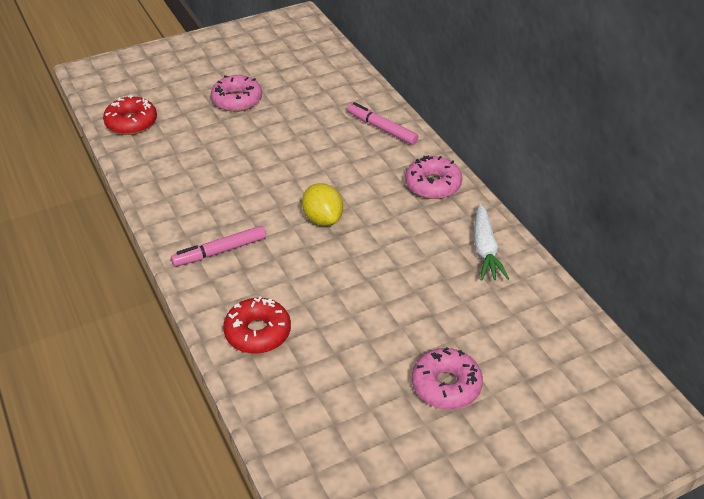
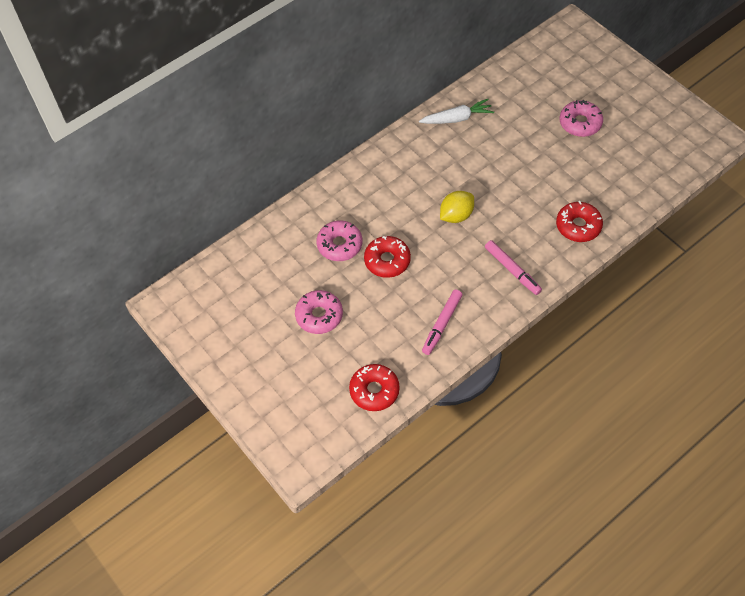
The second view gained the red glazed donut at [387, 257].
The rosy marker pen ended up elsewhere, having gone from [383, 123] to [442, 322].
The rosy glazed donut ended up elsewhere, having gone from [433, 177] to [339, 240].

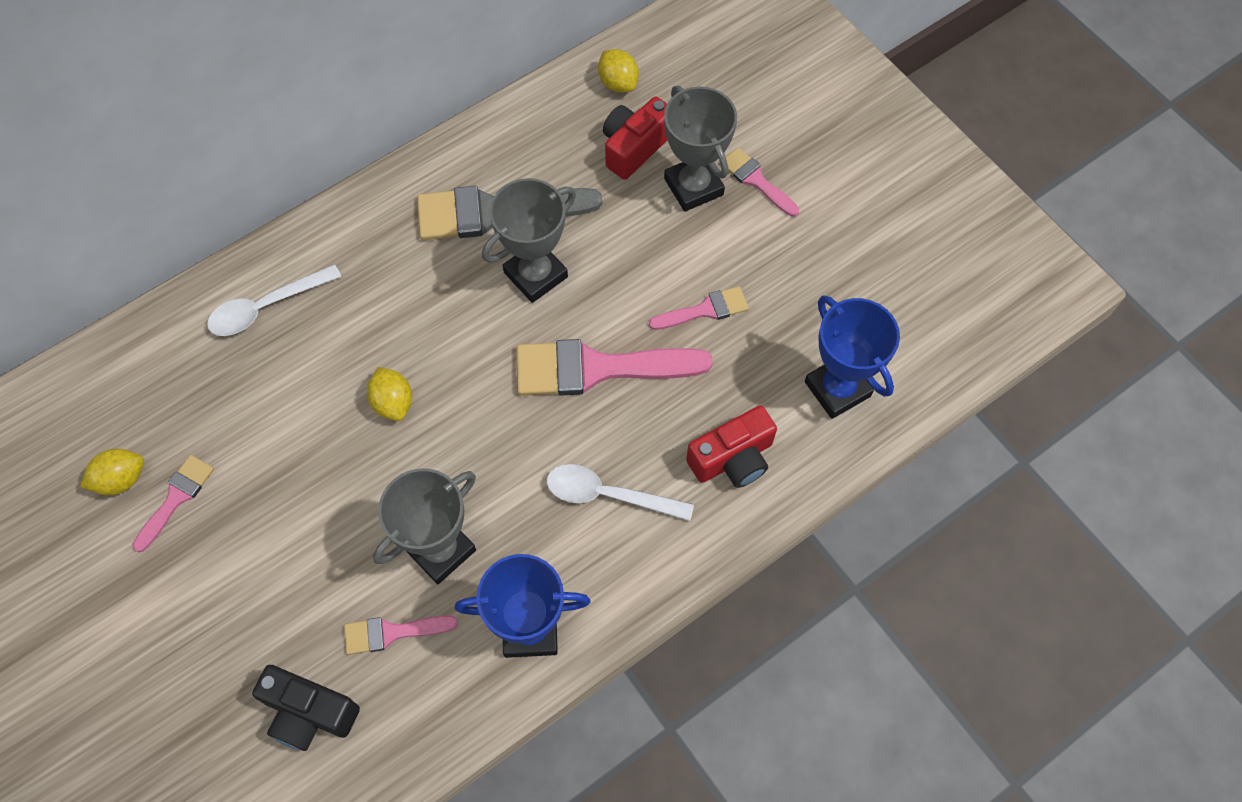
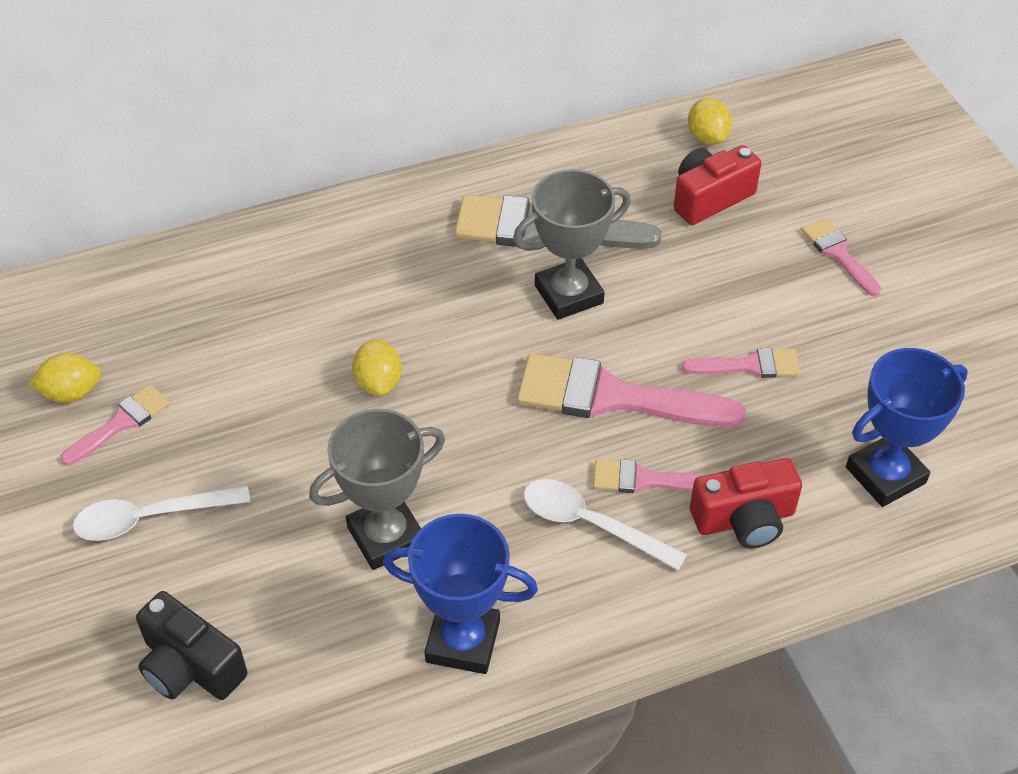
The second view lost the ash-grey trophy at [700, 149].
The white tablespoon ended up elsewhere, having gone from [274, 300] to [162, 513].
The rosy paintbrush ended up elsewhere, having gone from [401, 635] to [649, 476].
The royal blue trophy at [852, 357] ended up facing another way, 75 degrees clockwise from before.

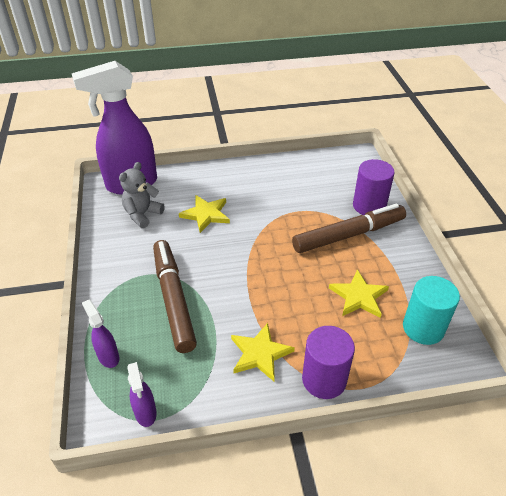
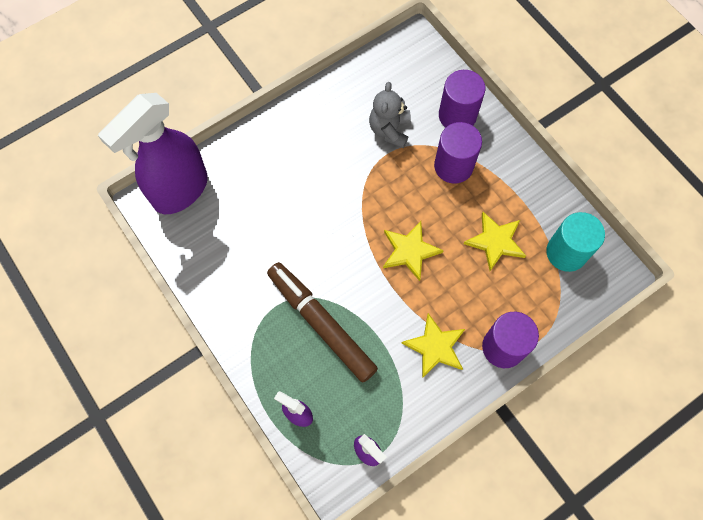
The ash-grey stuffed bear ended up elsewhere, having gone from [142, 195] to [390, 115].
The golden star shape ended up elsewhere, having gone from [204, 214] to [413, 251].
Where the russet marker pen stood at [349, 228], the purple solid cylinder came to stand at [458, 153].

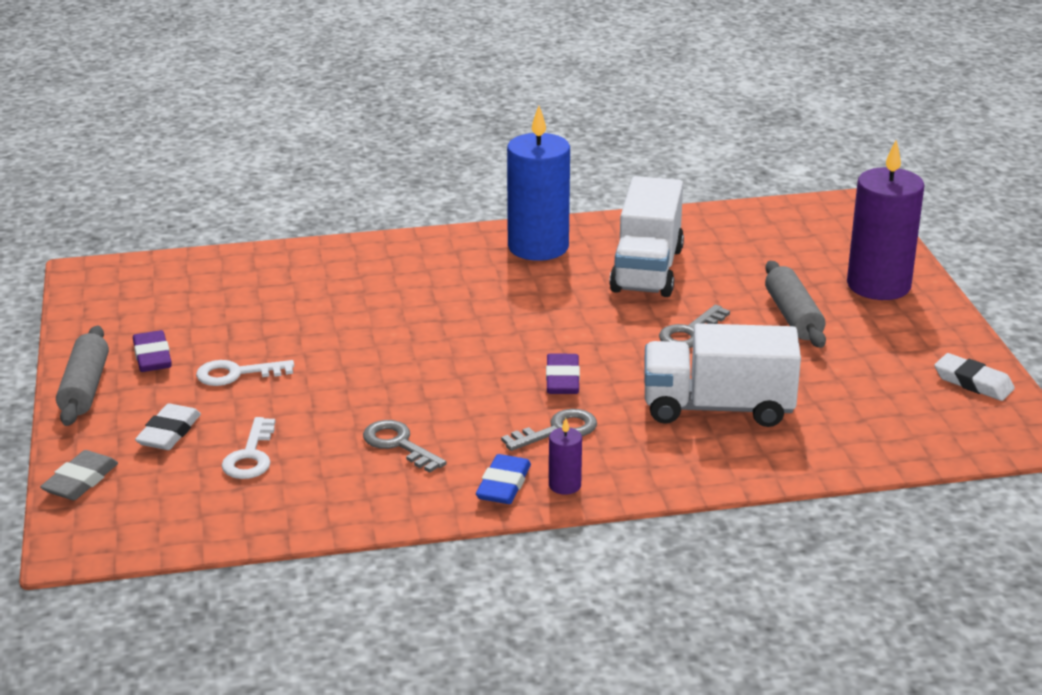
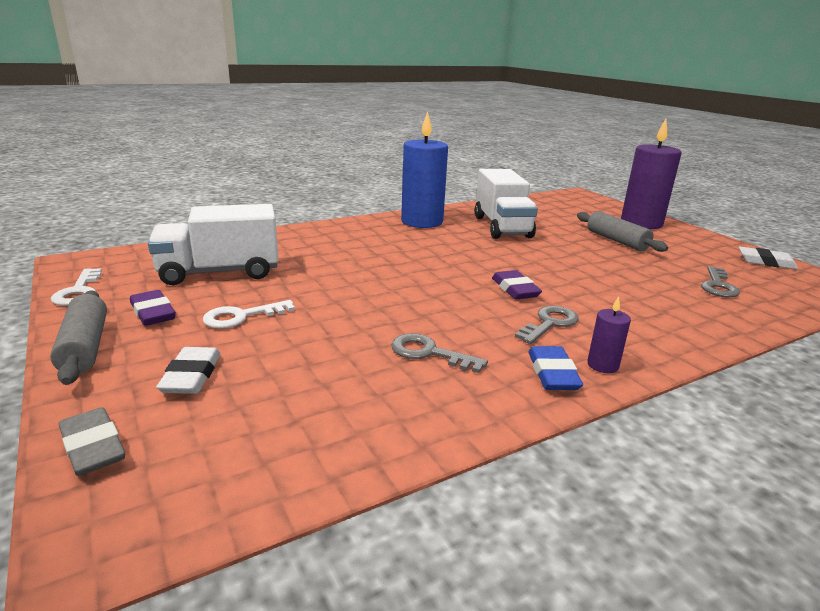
The white latchkey ended up elsewhere, having gone from [248, 448] to [76, 287].
The white truck ended up elsewhere, having gone from [722, 375] to [213, 244].
The ash-grey latchkey ended up elsewhere, having gone from [694, 326] to [720, 281].
The ash-grey gum eraser at [79, 475] ended up facing another way, 45 degrees counterclockwise from before.

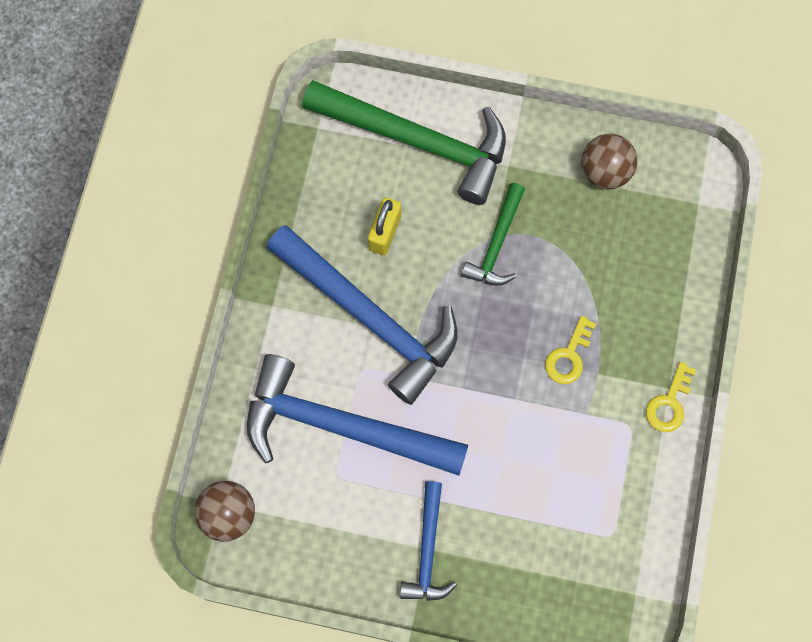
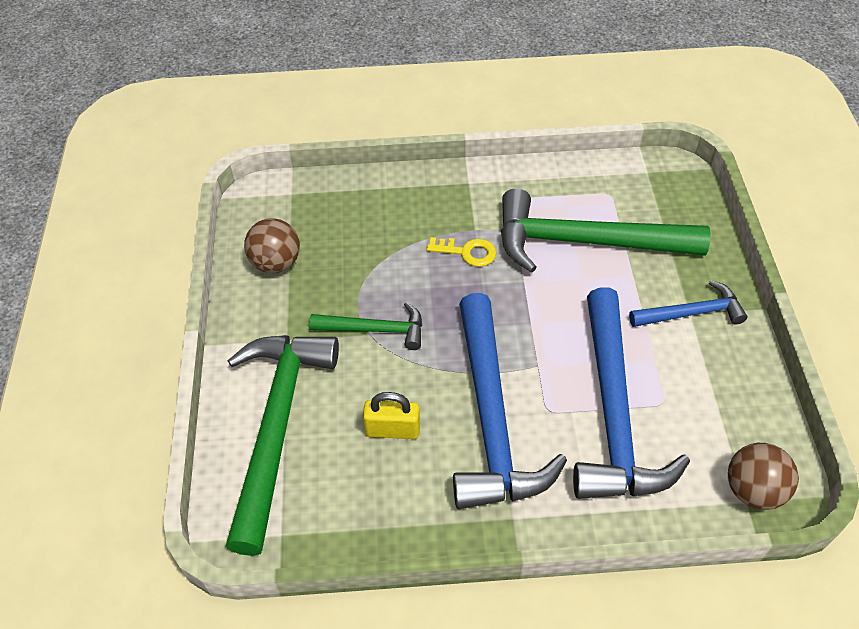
The second view lost the golden latchkey at [671, 397].
The second view gained the green carpenter's hammer at [606, 230].
The royal blue carpenter's hammer at [362, 315] ended up facing another way, 150 degrees clockwise from before.

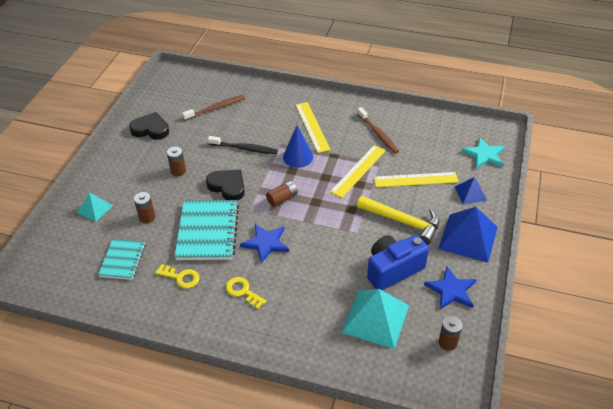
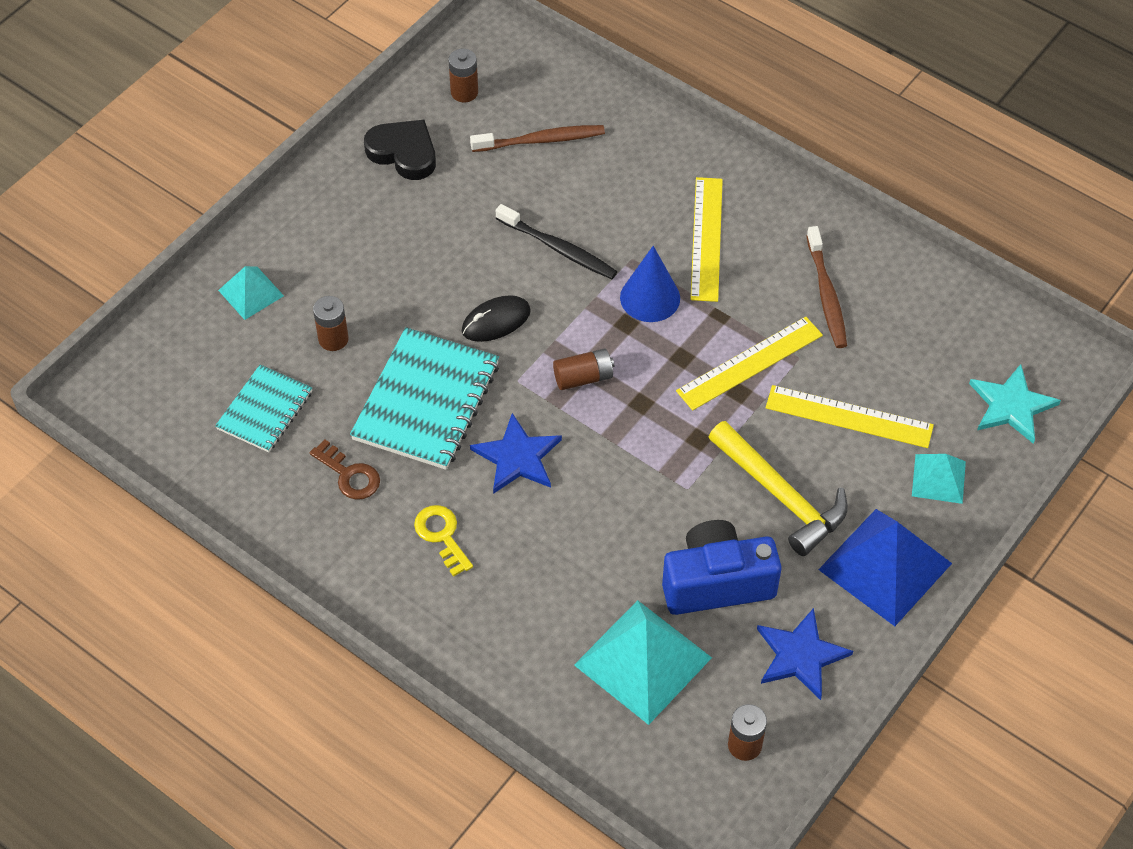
The russet power cell ended up elsewhere, having gone from [176, 162] to [463, 75].
Where the ebony heart stood at [225, 185], the ebony computer mouse came to stand at [496, 318].
What was the golden latchkey at [177, 276] turned into the russet latchkey at [345, 469].
What was the royal blue pyramid at [470, 190] turned into the teal pyramid at [939, 479].

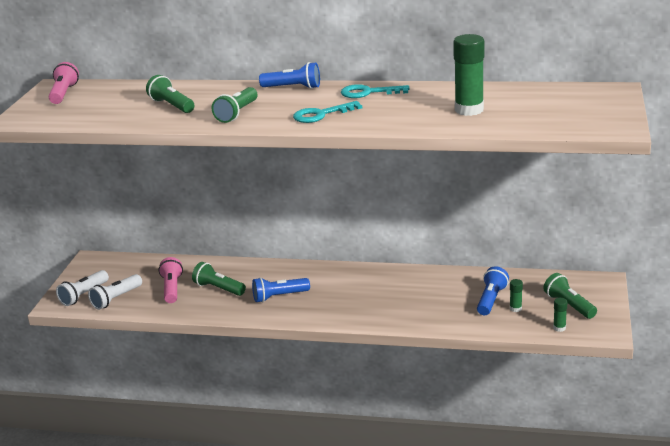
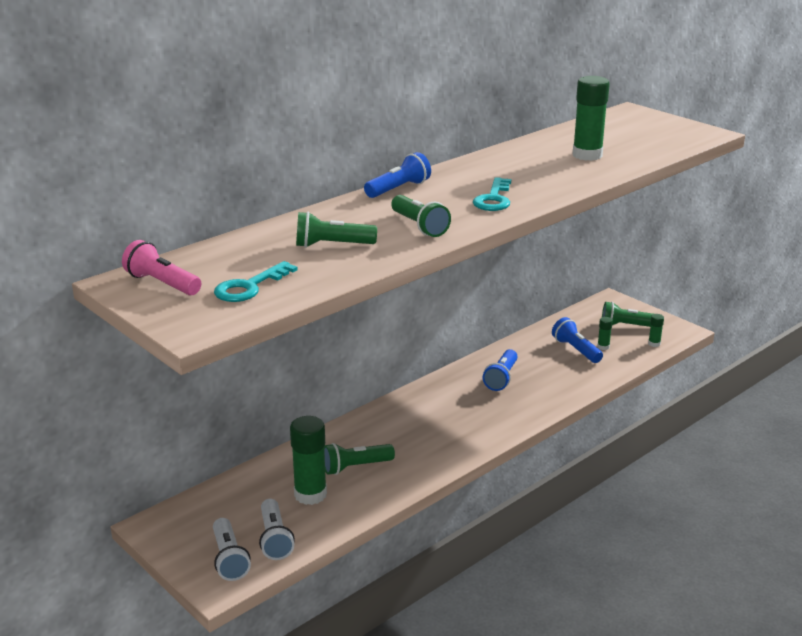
The royal blue torch ended up elsewhere, having gone from [281, 290] to [500, 370].
The teal latchkey ended up elsewhere, having gone from [375, 91] to [256, 281].
Where the rosy torch stood at [170, 280], the green glue came to stand at [308, 460].

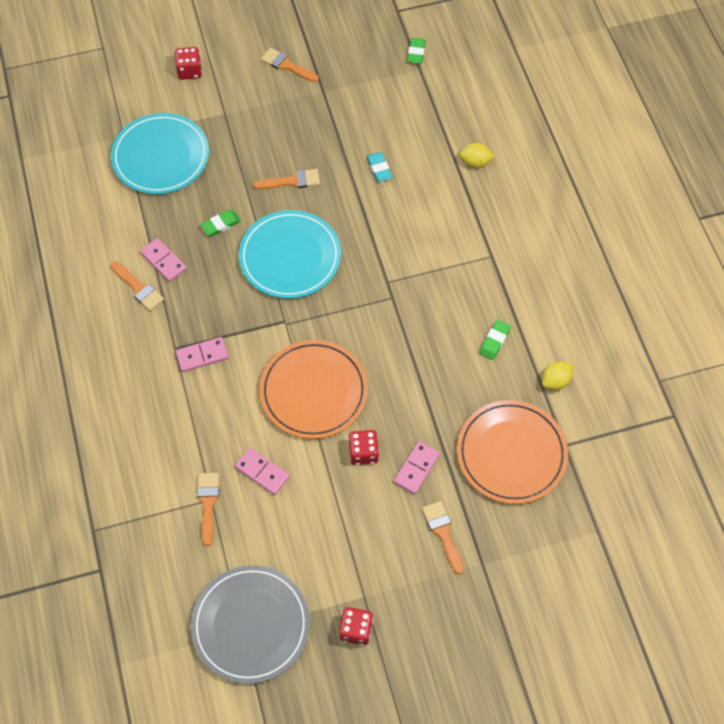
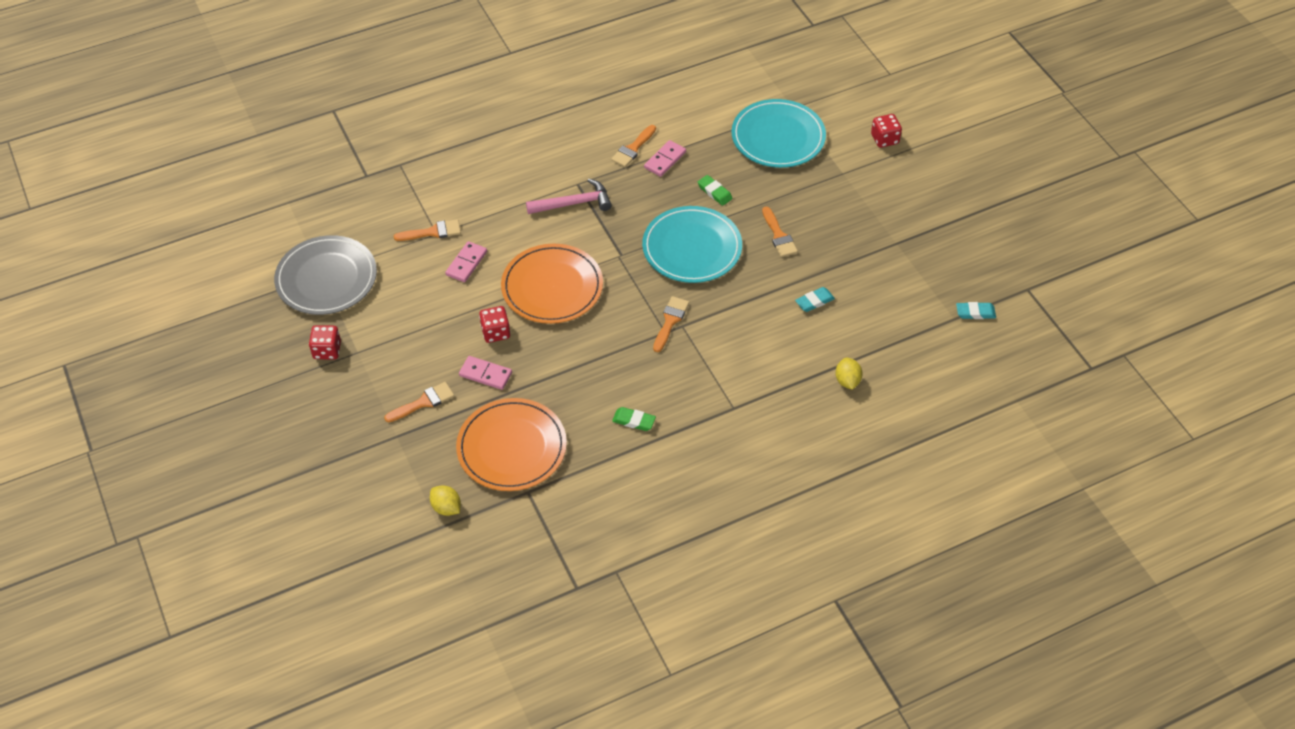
The orange paintbrush ended up elsewhere, having gone from [290, 65] to [671, 324].
The golden lemon ended up elsewhere, having gone from [557, 376] to [445, 500].
Where the rosy domino stood at [202, 354], the rosy carpenter's hammer came to stand at [569, 196].
What was the green gum eraser at [416, 51] turned into the teal gum eraser at [976, 310].

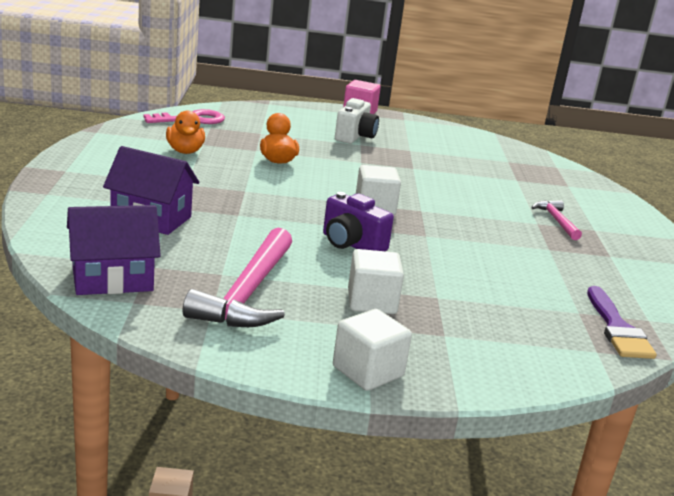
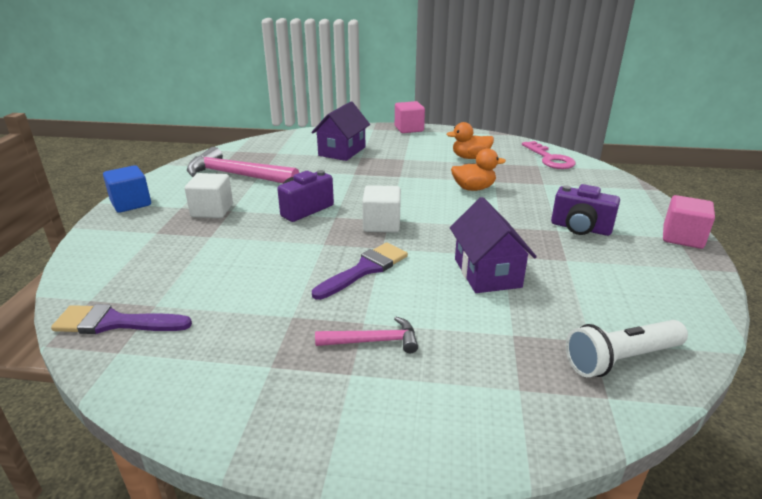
The second view gained the purple paintbrush at [360, 271].
The second view gained the rosy cube at [410, 117].
The second view gained the white torch at [627, 348].
The purple toy house ended up elsewhere, having gone from [114, 250] to [493, 245].
What was the white cube at [372, 350] turned into the royal blue cube at [127, 189].
What was the white camera at [357, 121] turned into the purple camera at [585, 210].

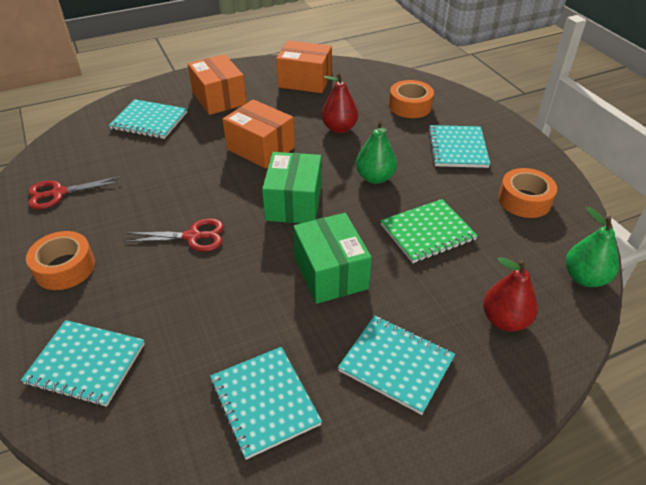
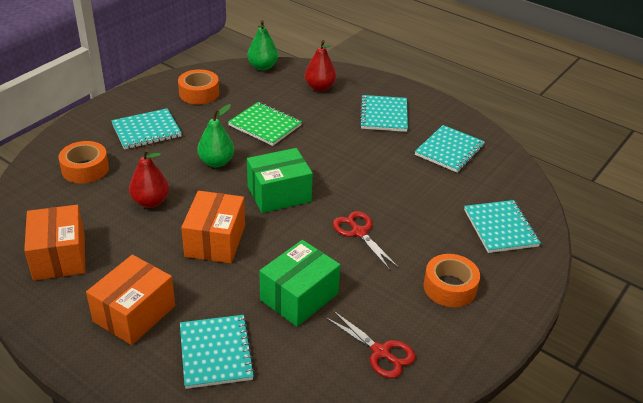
The green package ended up elsewhere, having gone from [332, 258] to [299, 283].

